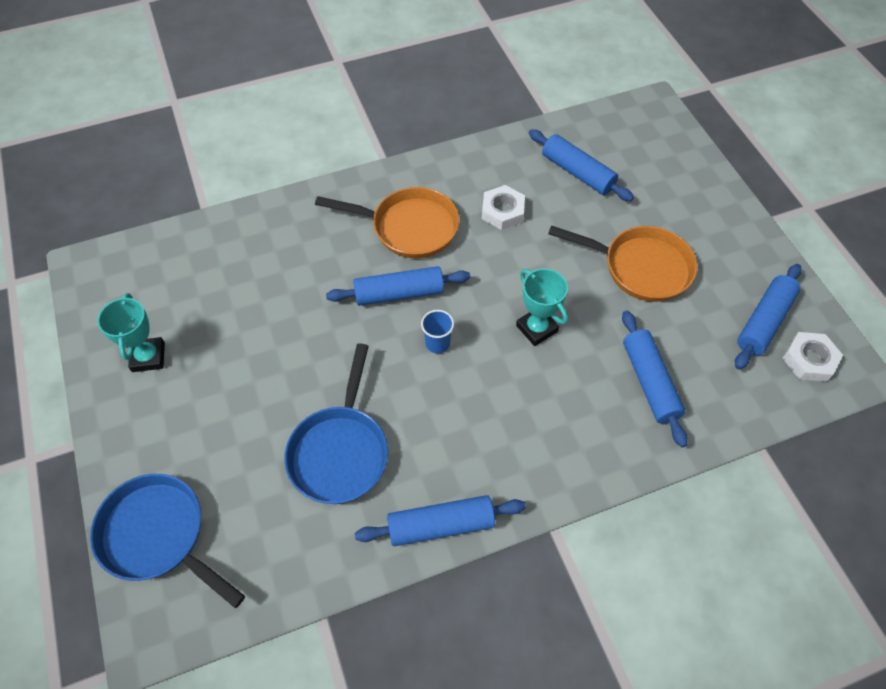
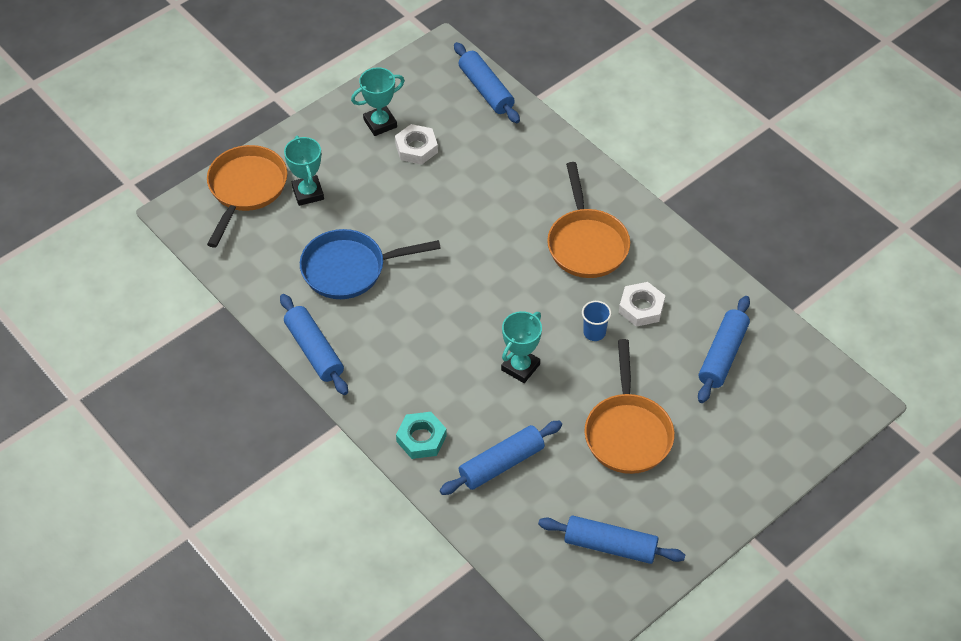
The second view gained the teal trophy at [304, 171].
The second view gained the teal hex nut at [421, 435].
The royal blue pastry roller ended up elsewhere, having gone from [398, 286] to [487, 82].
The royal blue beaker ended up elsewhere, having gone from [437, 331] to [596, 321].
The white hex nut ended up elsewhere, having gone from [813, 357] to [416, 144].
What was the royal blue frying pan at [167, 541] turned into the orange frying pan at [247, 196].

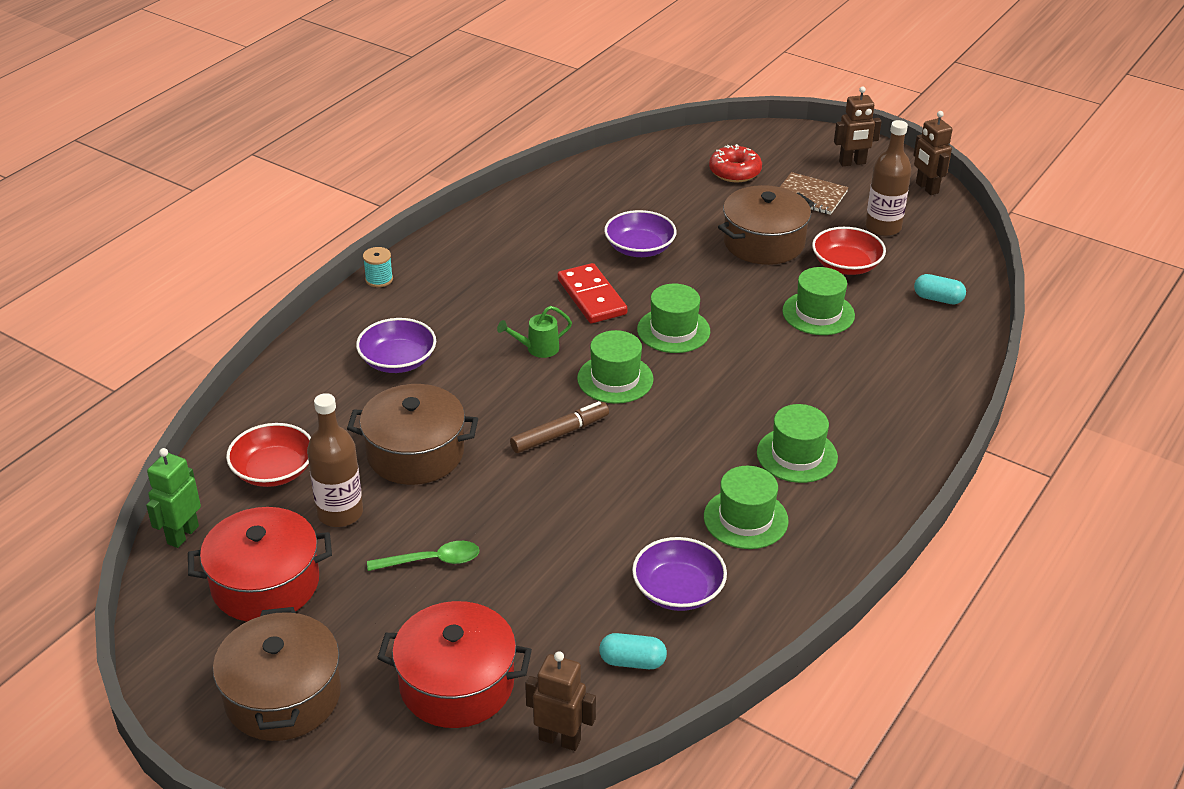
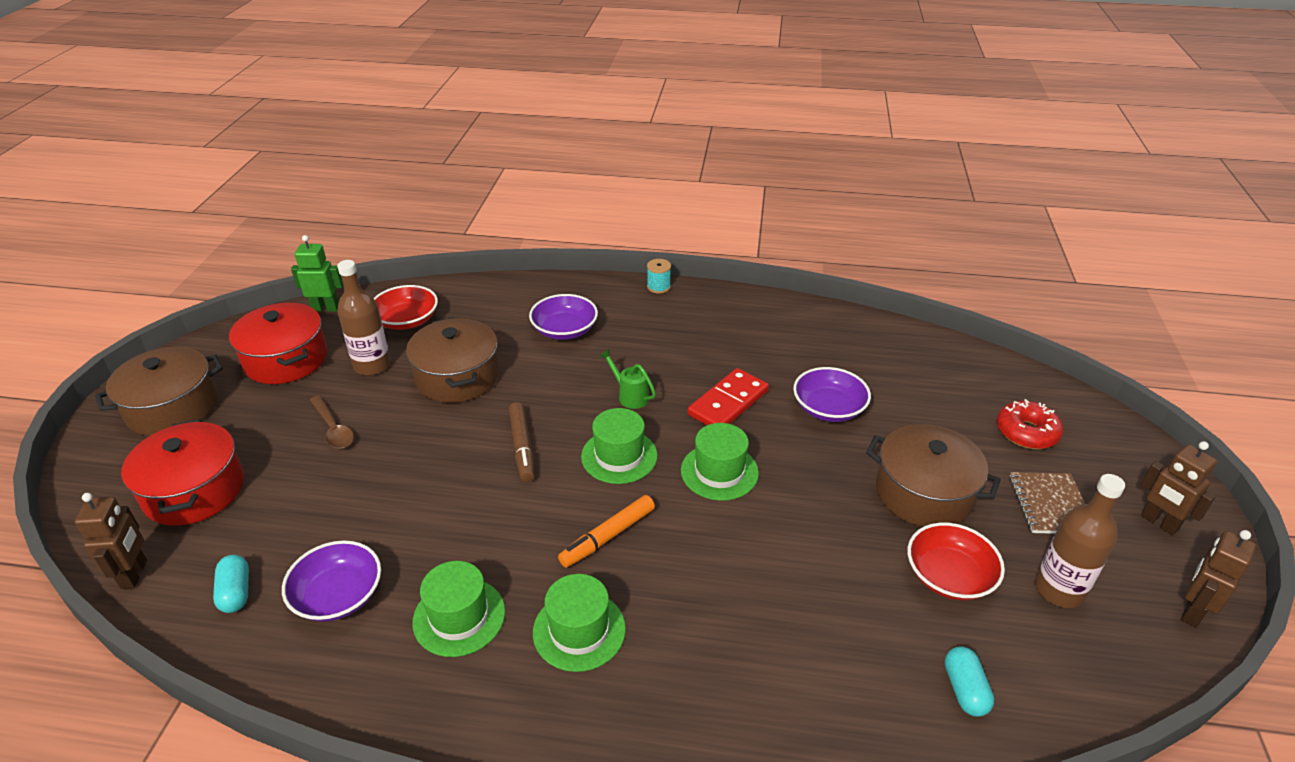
The second view lost the green hat at [818, 301].
The second view gained the orange marker pen at [606, 531].
What was the green tablespoon at [423, 556] turned into the russet tablespoon at [332, 422].
The russet marker pen at [559, 427] ended up facing another way, 45 degrees clockwise from before.

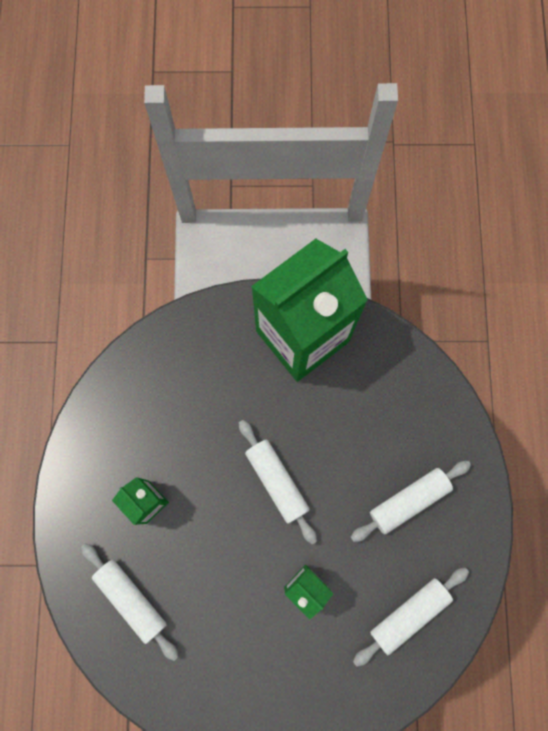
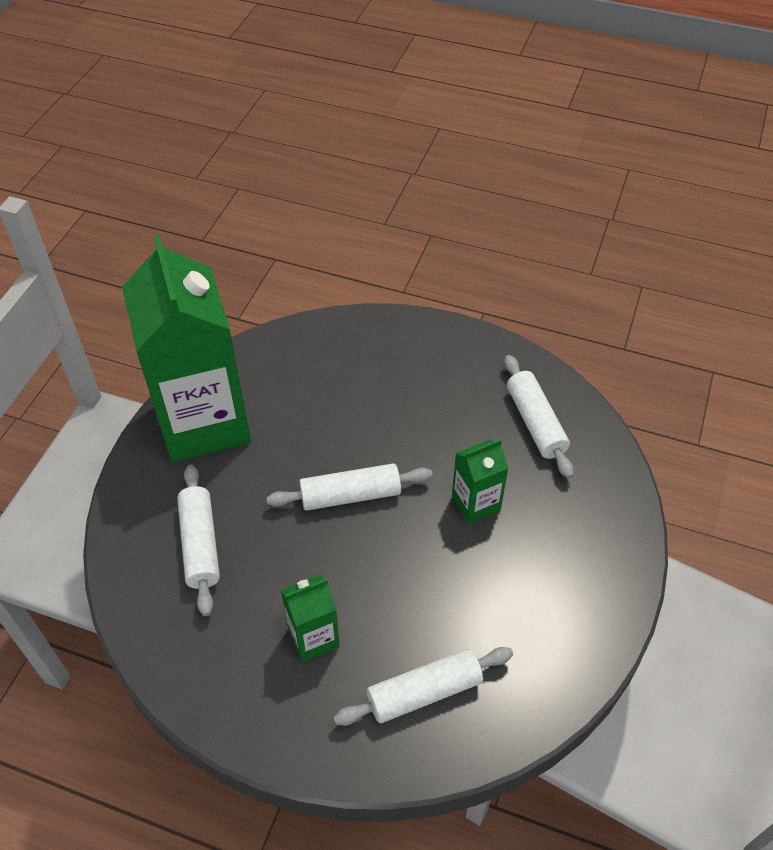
The white pastry roller ended up elsewhere, having gone from [411, 501] to [198, 540].

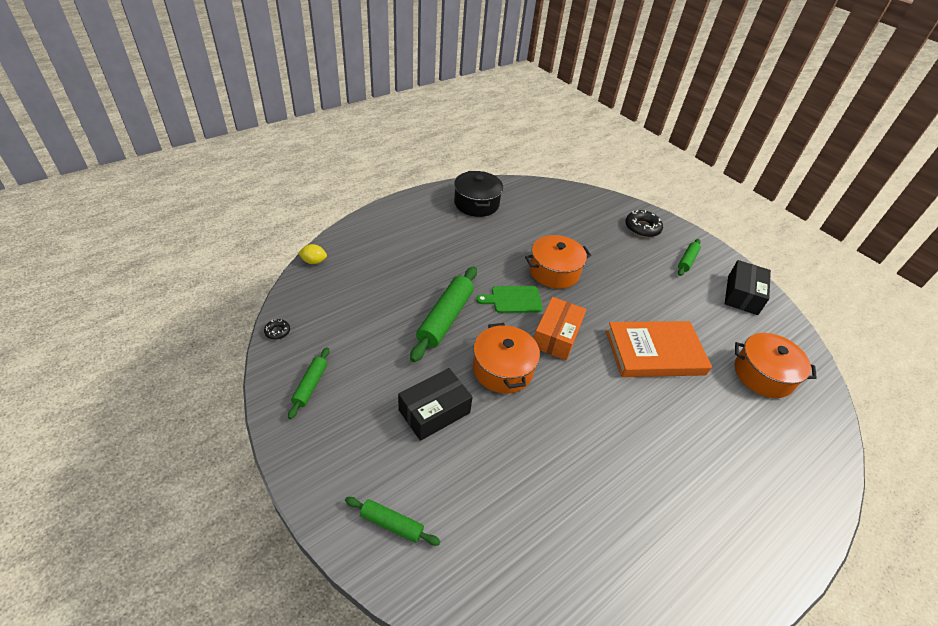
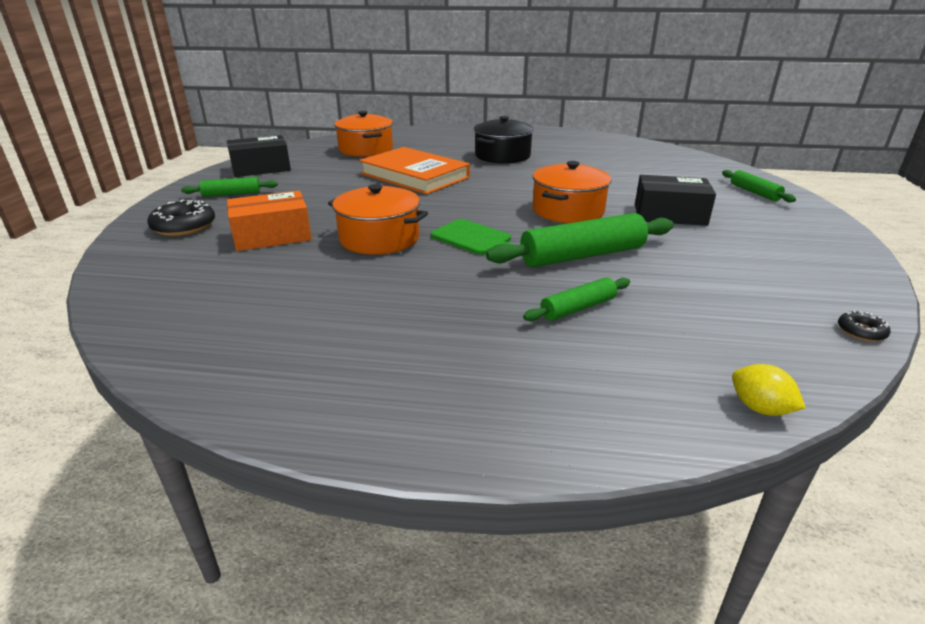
The green pastry roller ended up elsewhere, having gone from [308, 383] to [576, 299].
The ebony stockpot ended up elsewhere, having gone from [478, 194] to [504, 140].
The orange package ended up elsewhere, having gone from [560, 328] to [269, 221].

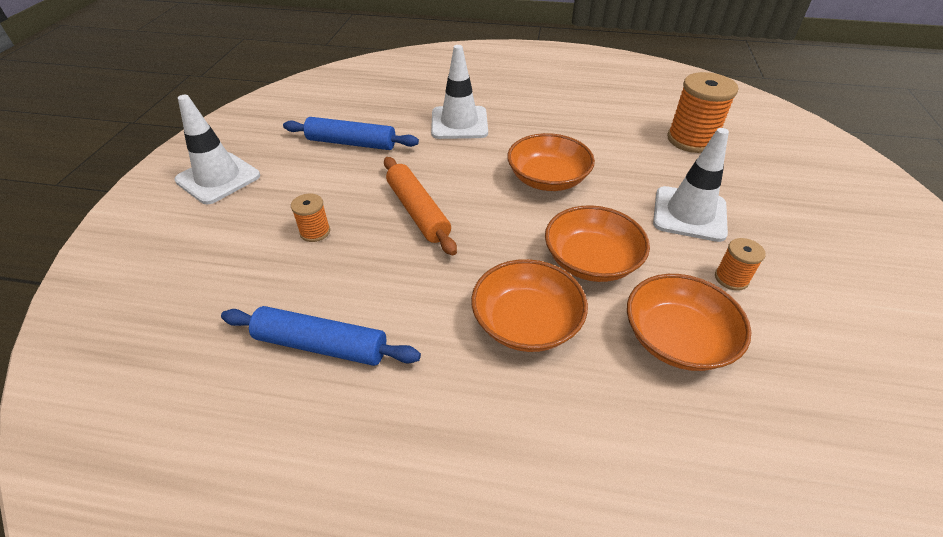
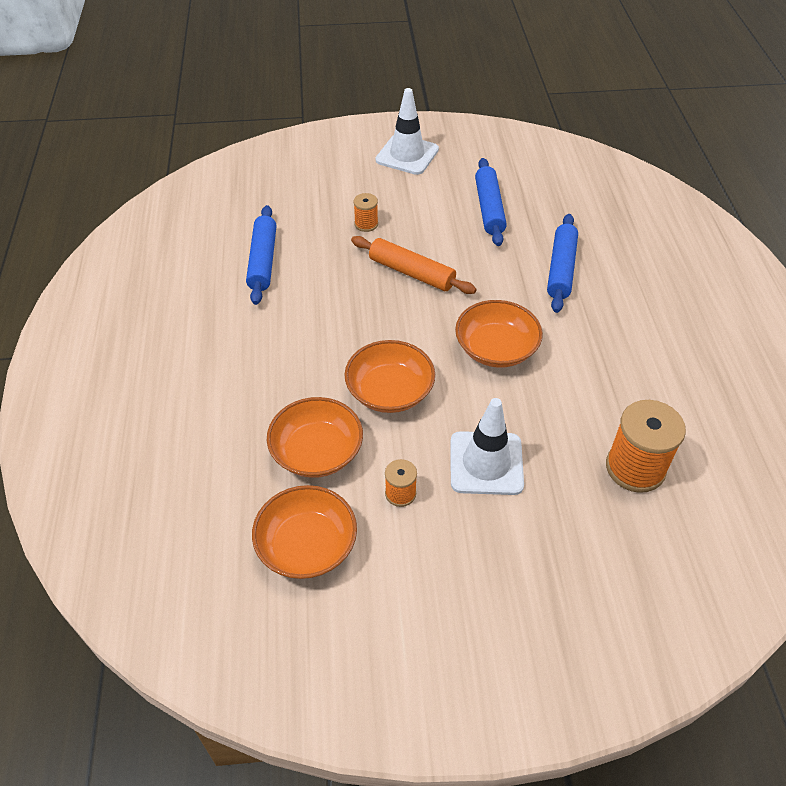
The orange bowl ended up elsewhere, having gone from [529, 305] to [304, 532].
Where the white safety cone stood at [459, 92], the royal blue pastry roller came to stand at [562, 263].
The orange pastry roller at [420, 206] ended up facing another way, 75 degrees clockwise from before.

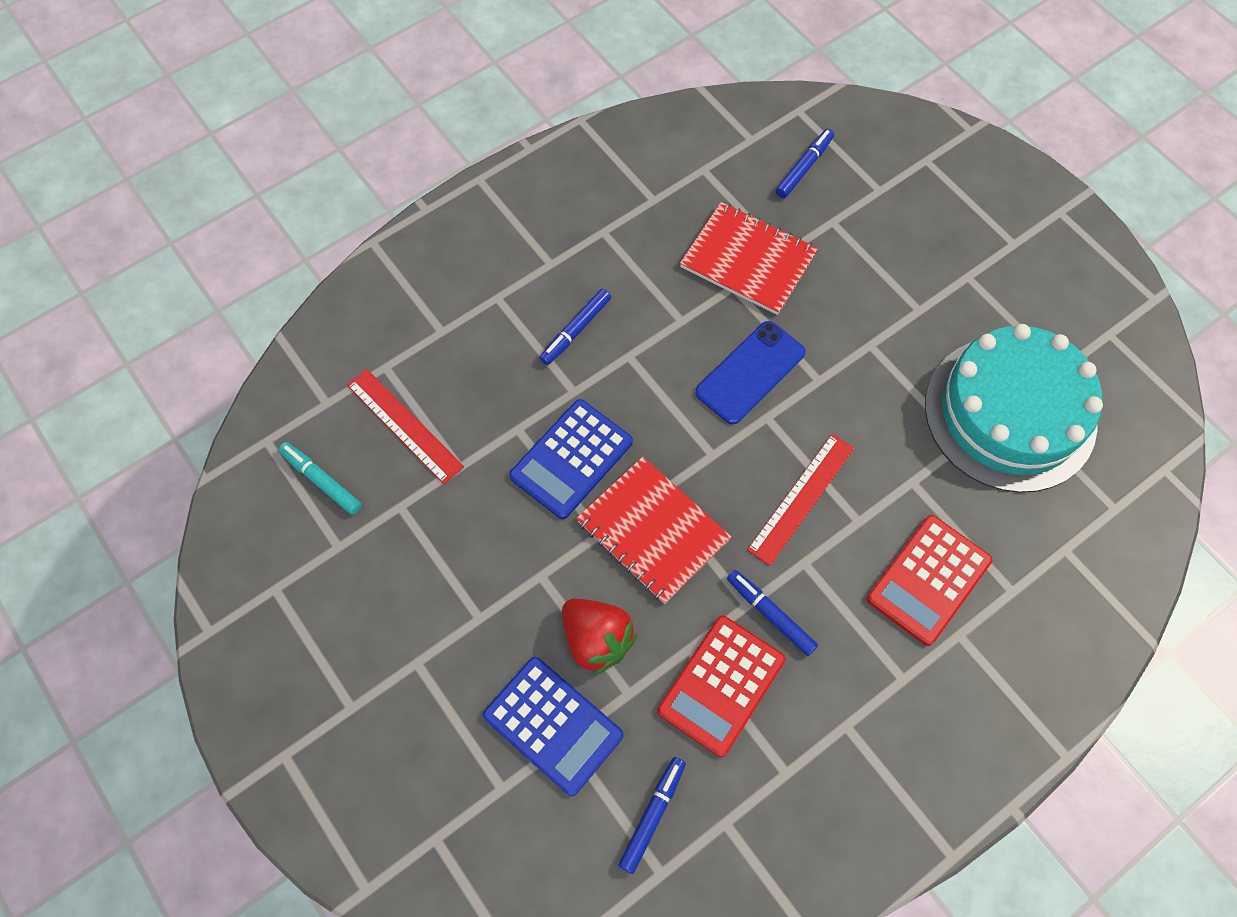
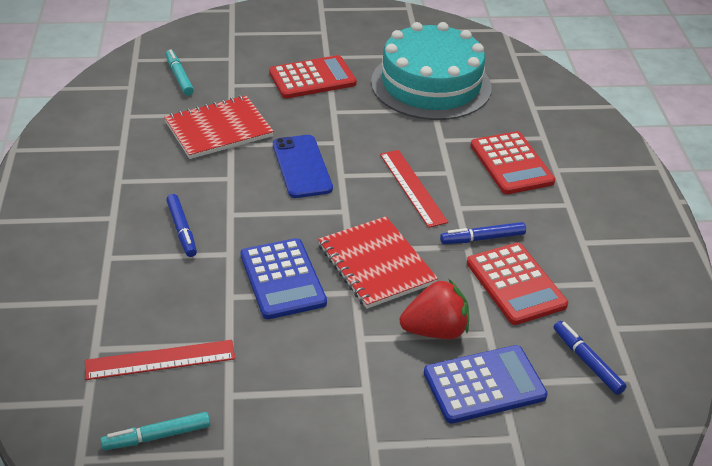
The second view gained the red pocket calculator at [313, 77].
What was the royal blue marker pen at [805, 163] turned into the teal marker pen at [180, 72].
The red notepad at [653, 530] ended up facing another way, 75 degrees clockwise from before.

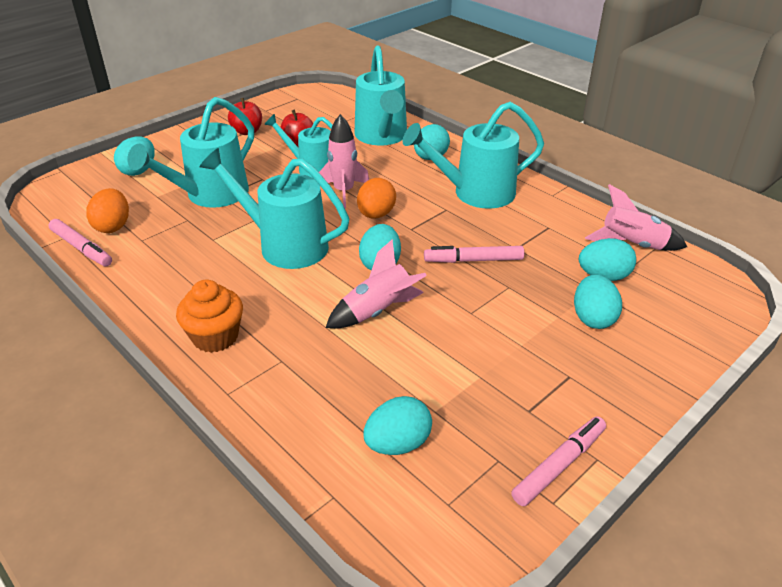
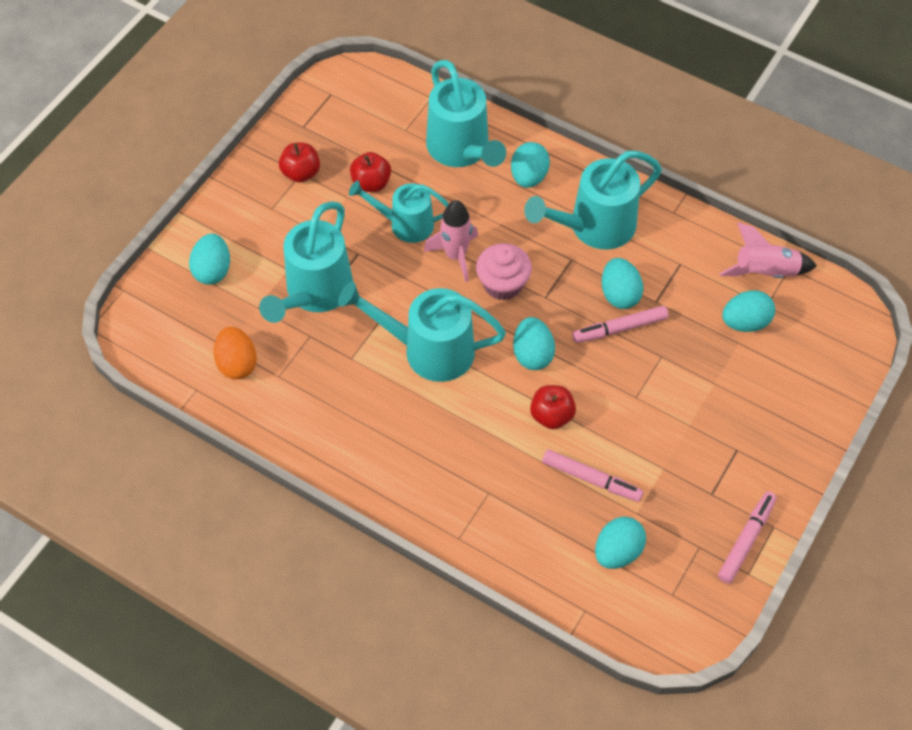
The second view lost the orange cupcake at [209, 316].
The rosy marker pen ended up elsewhere, having gone from [80, 242] to [592, 476].
The teal egg shape ended up elsewhere, having gone from [598, 302] to [622, 283].
Where the rosy toy rocket stood at [376, 284], the red toy apple came to stand at [553, 407].
Where the orange egg shape stood at [376, 198], the rosy cupcake came to stand at [504, 271].

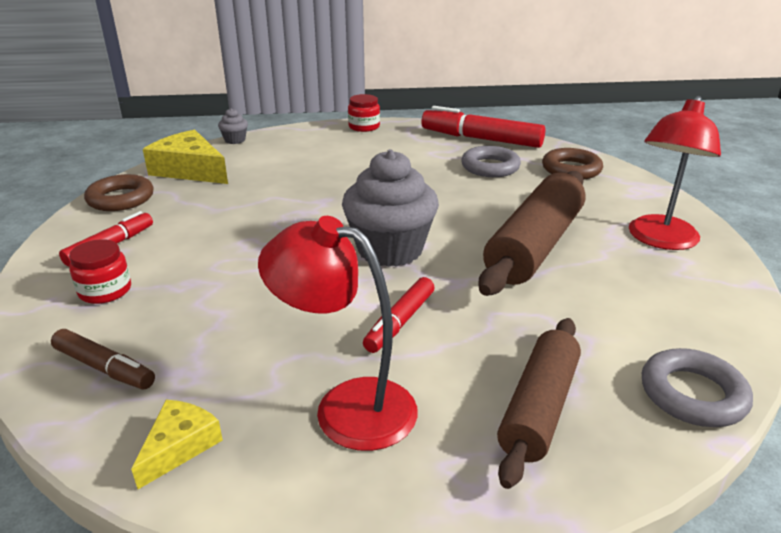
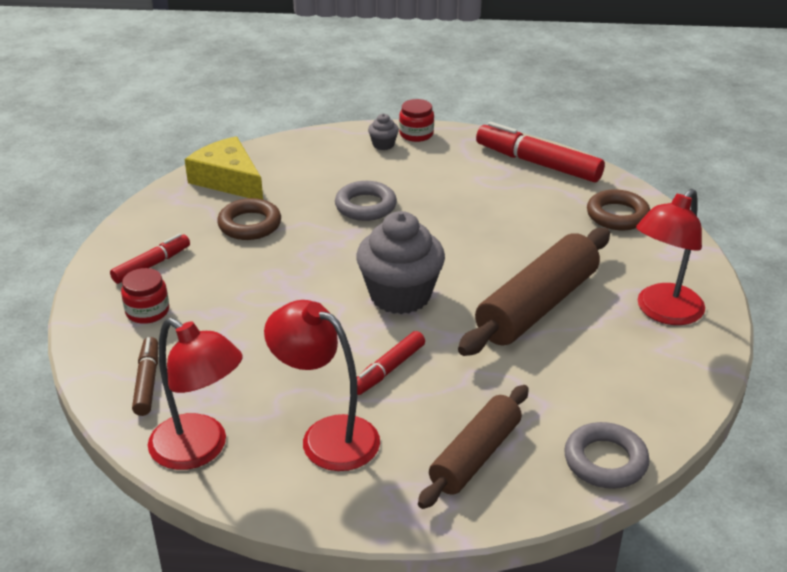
The russet ring ended up elsewhere, having gone from [118, 192] to [249, 219].
The ash-grey cupcake ended up elsewhere, having gone from [233, 126] to [383, 132].
The ash-grey ring ended up elsewhere, having gone from [491, 161] to [366, 201].
Where the golden cheese stood at [177, 444], the red lamp came to stand at [195, 394].
The russet marker pen at [103, 359] ended up facing another way, 135 degrees counterclockwise from before.

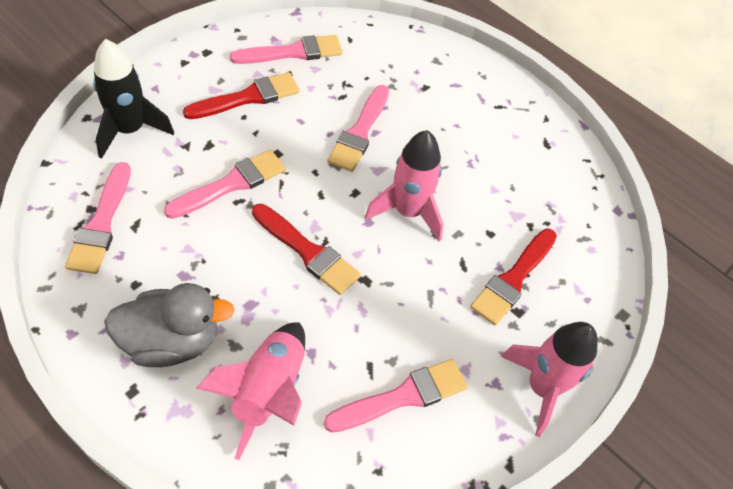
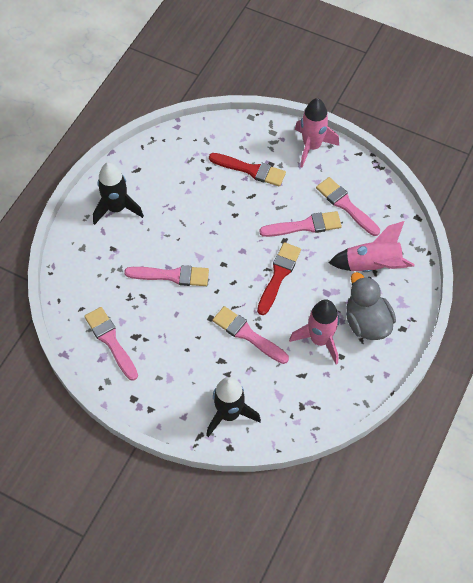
The second view lost the red paintbrush at [241, 95].
The second view gained the ebony toy rocket at [118, 193].
The rosy paintbrush ended up elsewhere, having gone from [98, 218] to [300, 224].
The rosy toy rocket ended up elsewhere, having gone from [404, 186] to [314, 331].

